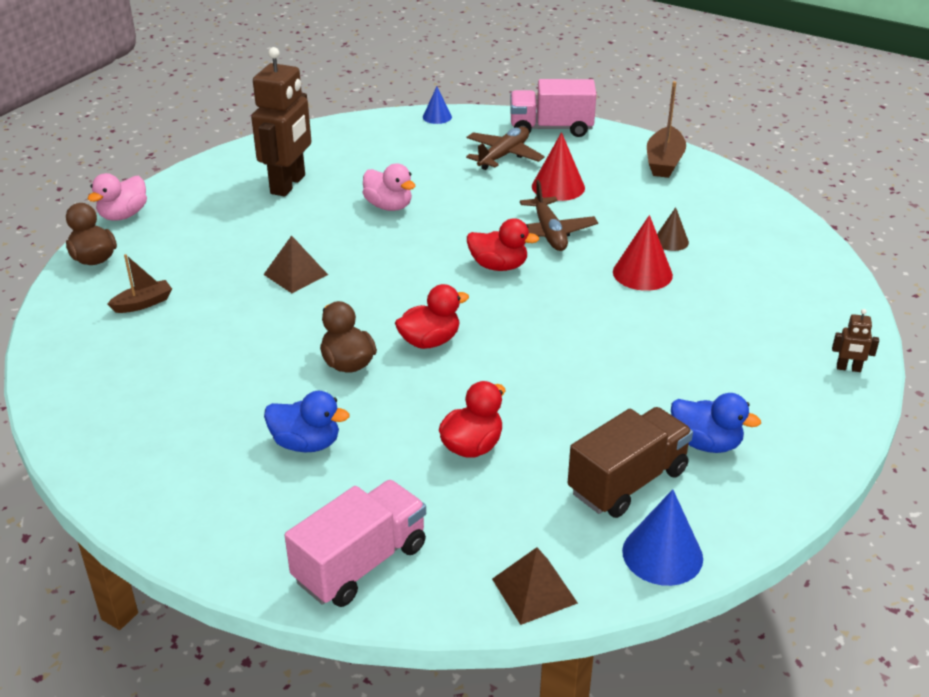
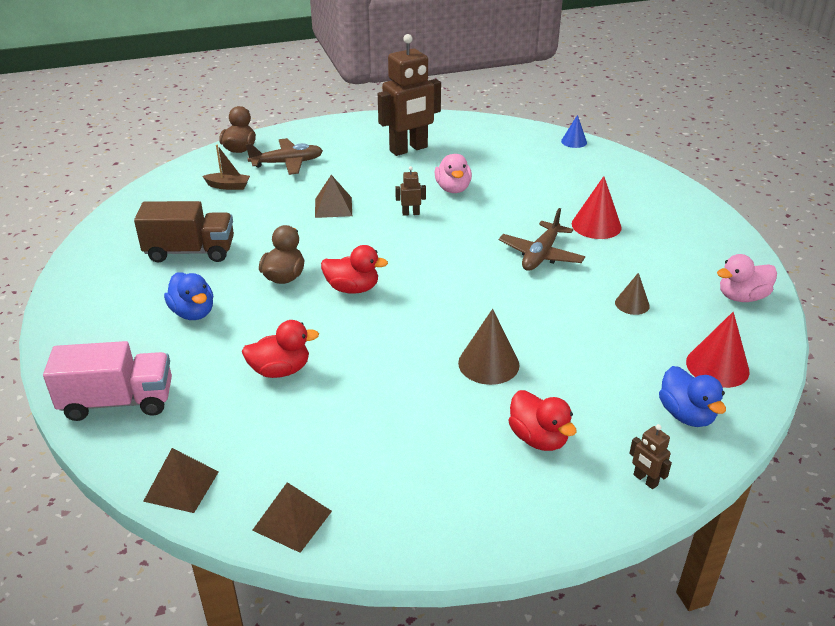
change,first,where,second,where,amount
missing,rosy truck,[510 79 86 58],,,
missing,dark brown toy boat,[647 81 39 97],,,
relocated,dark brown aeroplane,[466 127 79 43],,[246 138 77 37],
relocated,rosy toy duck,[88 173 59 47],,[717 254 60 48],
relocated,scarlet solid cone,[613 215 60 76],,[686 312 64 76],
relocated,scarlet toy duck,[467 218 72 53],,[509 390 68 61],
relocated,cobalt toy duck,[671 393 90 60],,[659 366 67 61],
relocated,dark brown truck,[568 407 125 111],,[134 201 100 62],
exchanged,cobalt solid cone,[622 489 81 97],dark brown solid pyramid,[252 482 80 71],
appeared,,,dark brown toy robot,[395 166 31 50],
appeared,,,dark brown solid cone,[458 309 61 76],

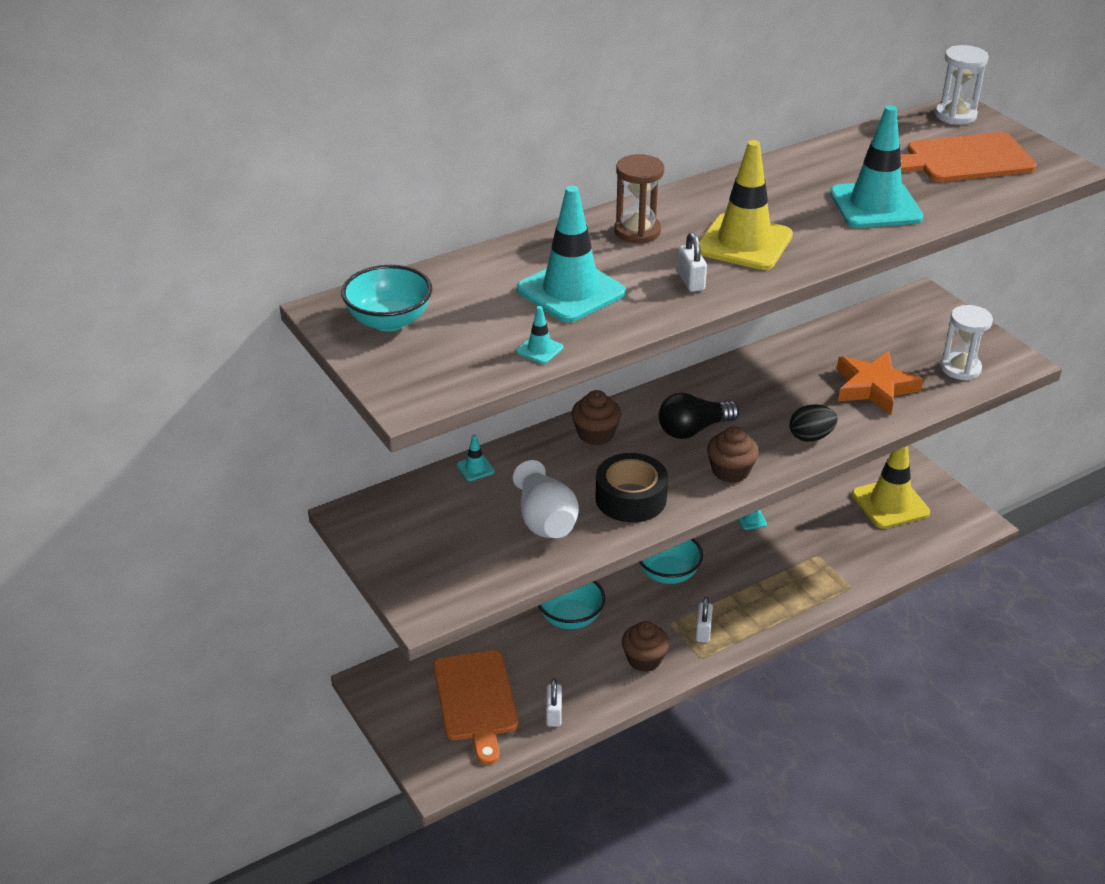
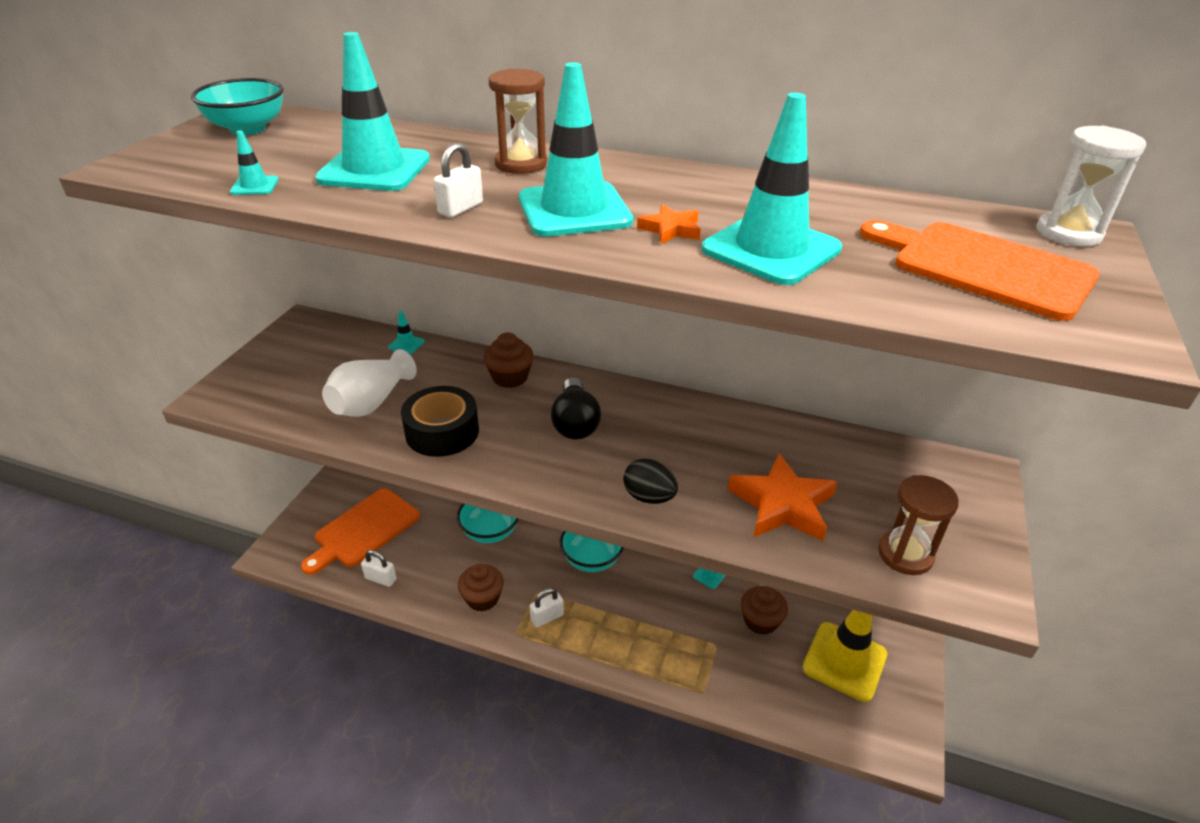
change,first,where,second,where,amount
colour,bright yellow road cone,[699 140 94 130],teal road cone,[519 62 114 174],
colour,pure white sandglass,[941 305 52 75],dark brown sandglass,[878 475 81 100],
spun,ebony lightbulb,[658 393 81 46],,[551 377 50 63],120 degrees counterclockwise
relocated,dark brown muffin,[707 426 52 57],,[741 586 47 49],
spun,pure white padlock,[546 679 16 48],,[361 550 36 37],60 degrees clockwise
appeared,,,orange-coloured five-pointed star,[637 204 64 40],

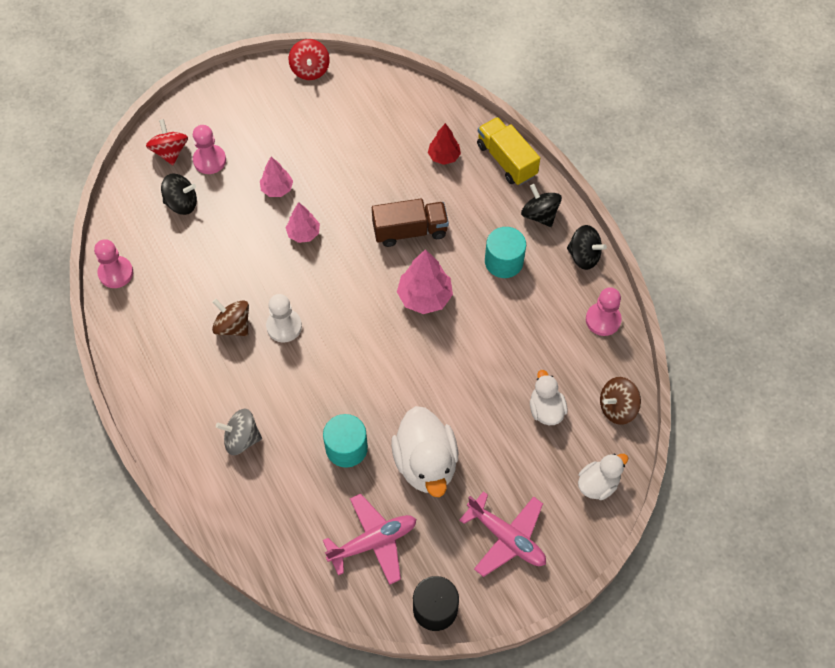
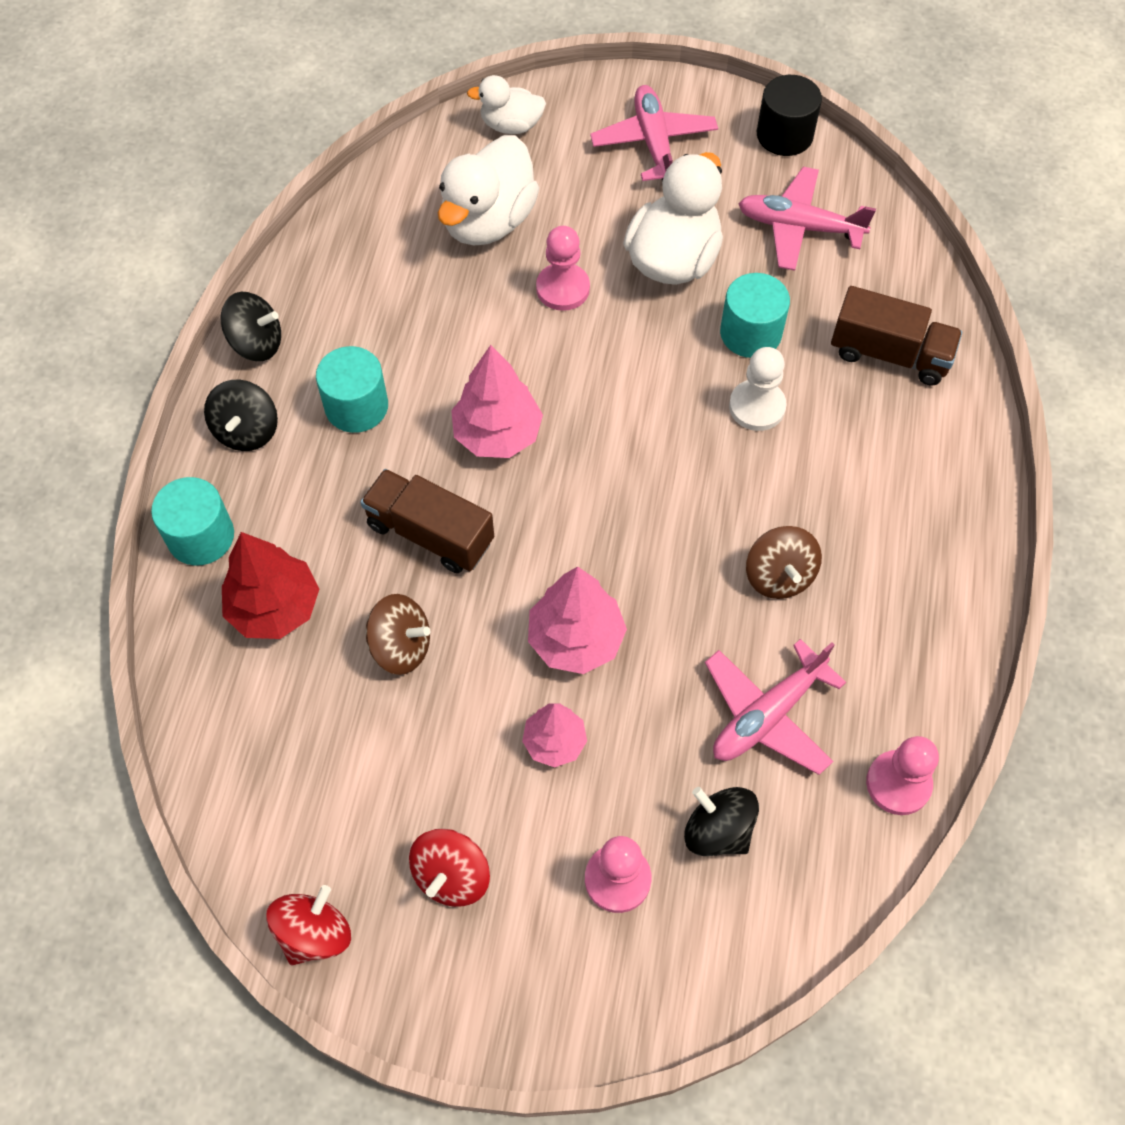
change,first,where,second,where,amount
exchanged,bright yellow truck,[477 117 63 68],teal cylinder,[151 477 83 89],
relocated,scarlet toy top,[146 119 42 46],,[409 828 81 79],
size,scarlet toy tree,[428 123 33 42],,[222 532 97 107],x1.58
size,rosy toy tree,[286 202 34 41],,[528 566 99 108],x1.58
spun,ebony toy top,[567 225 40 45],,[221 292 60 69],120 degrees clockwise
relocated,rosy chess pawn,[586 287 36 49],,[536 226 54 85],
relocated,pure white chess pawn,[266 294 36 49],,[729 347 58 84],
size,pure white toy duck,[530 370 37 55],,[438 135 101 110],x1.74
relocated,dark brown toy top,[600 377 41 48],,[366 594 64 81],
missing,ash-grey toy top,[216 409 46 46],,,
appeared,,,dark brown truck,[831 286 131 100],
appeared,,,rosy aeroplane,[705 639 141 136],

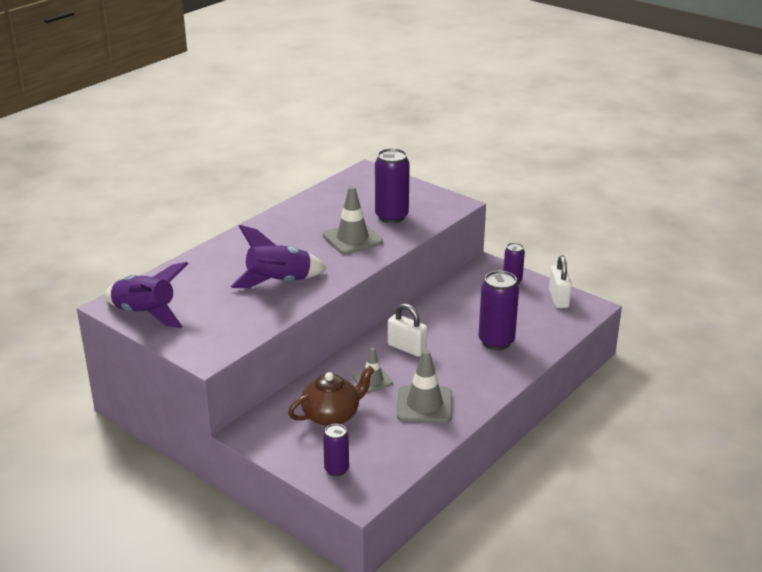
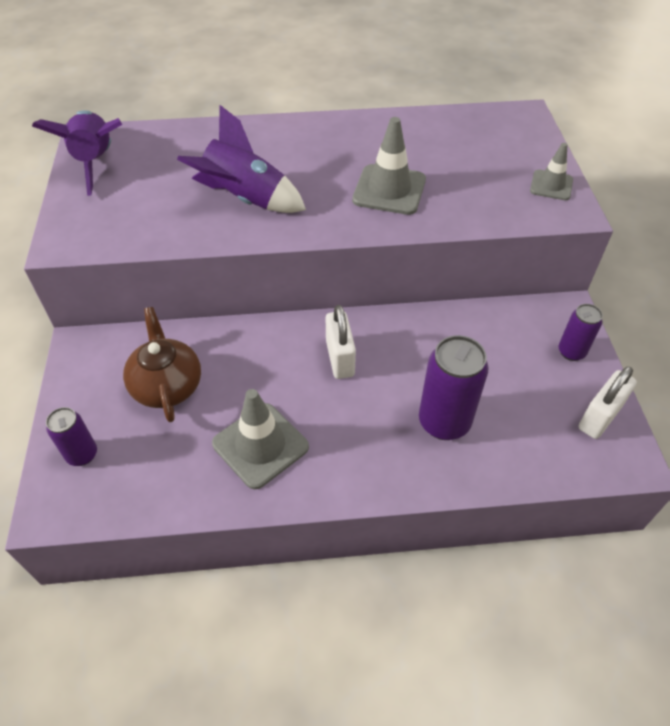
change,first,where,second,where,amount
missing,royal purple can,[375 148 35 75],,,
relocated,ash-grey road cone,[353 348 40 45],,[530 143 43 57],
spun,dark brown teapot,[288 366 87 60],,[123 307 78 115],120 degrees counterclockwise

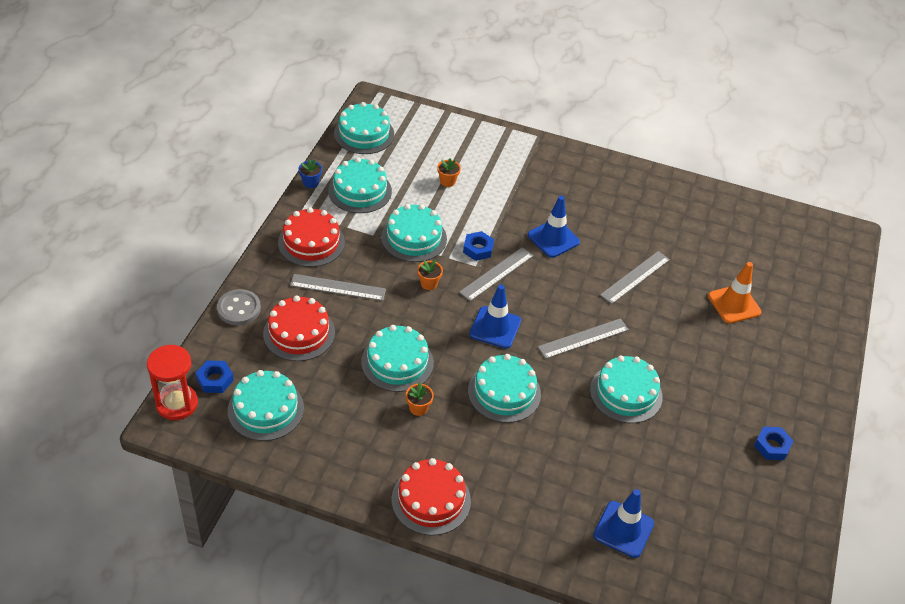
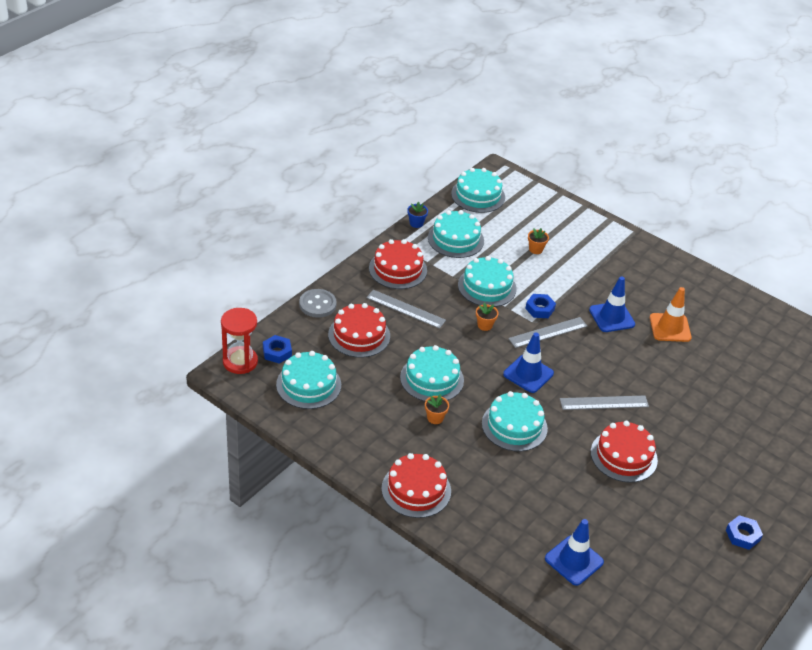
change,first,where,second,where,amount
missing,ash-grey ruler,[600 251 70 53],,,
relocated,orange-coloured road cone,[708 262 54 62],,[650 287 42 55],
colour,teal cake,[590 356 72 67],scarlet cake,[591 421 67 62],

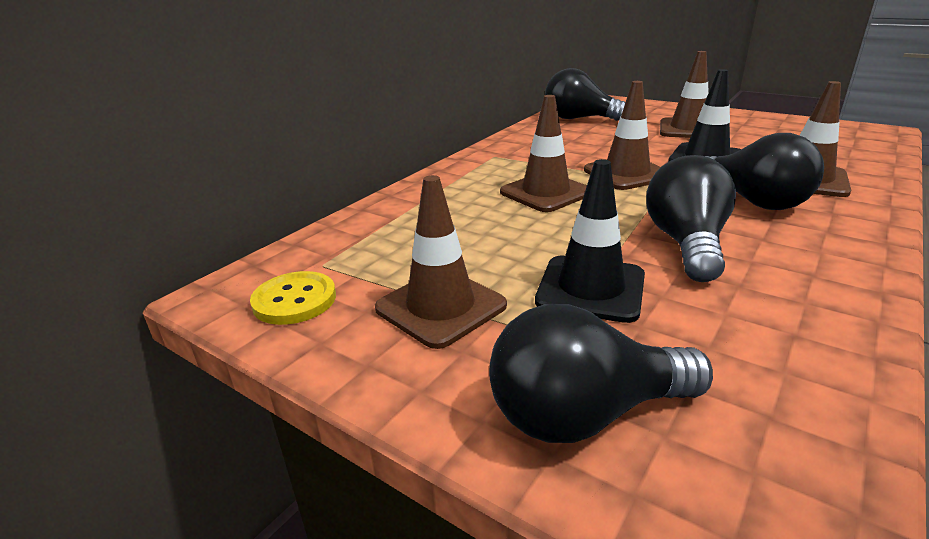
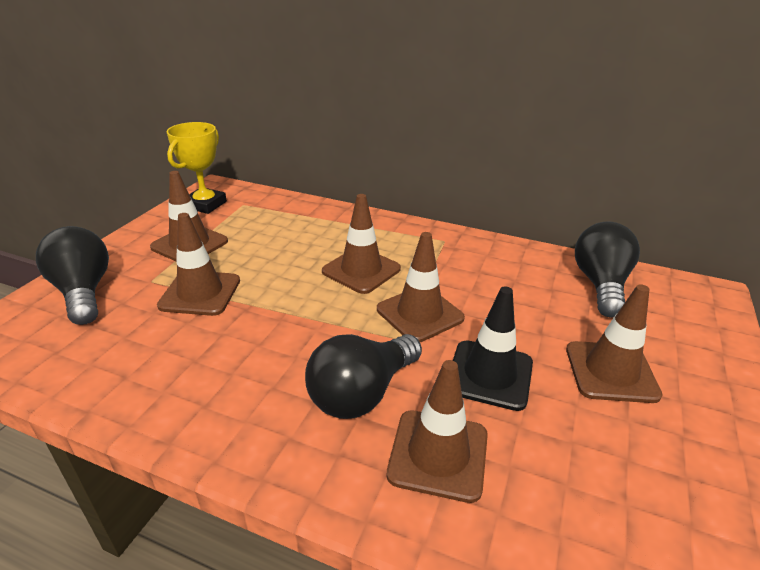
change,first,where,second,where,amount
missing,ebony lightbulb,[646 155 90 127],,,
colour,ebony road cone,[535 159 110 164],dark brown road cone,[157 213 83 103],
exchanged,bright yellow sewing button,[250 271 86 54],bright yellow trophy,[166 122 61 92],

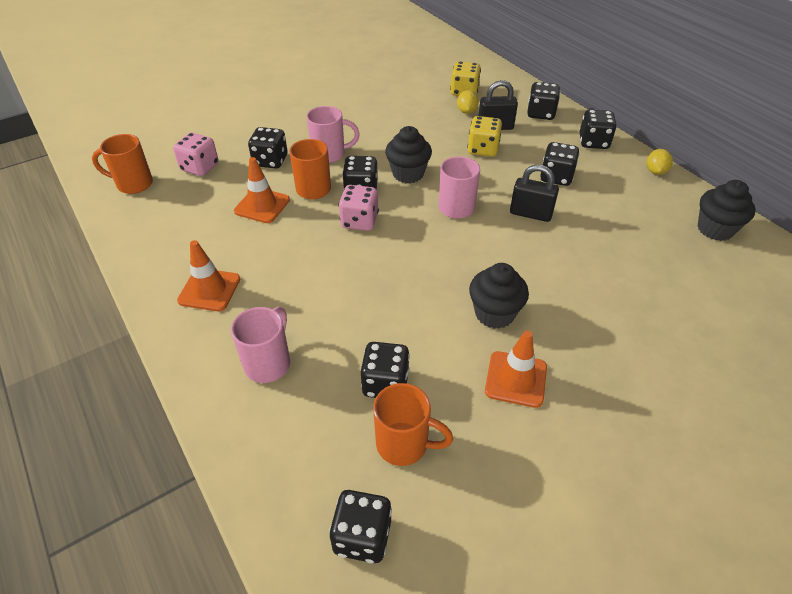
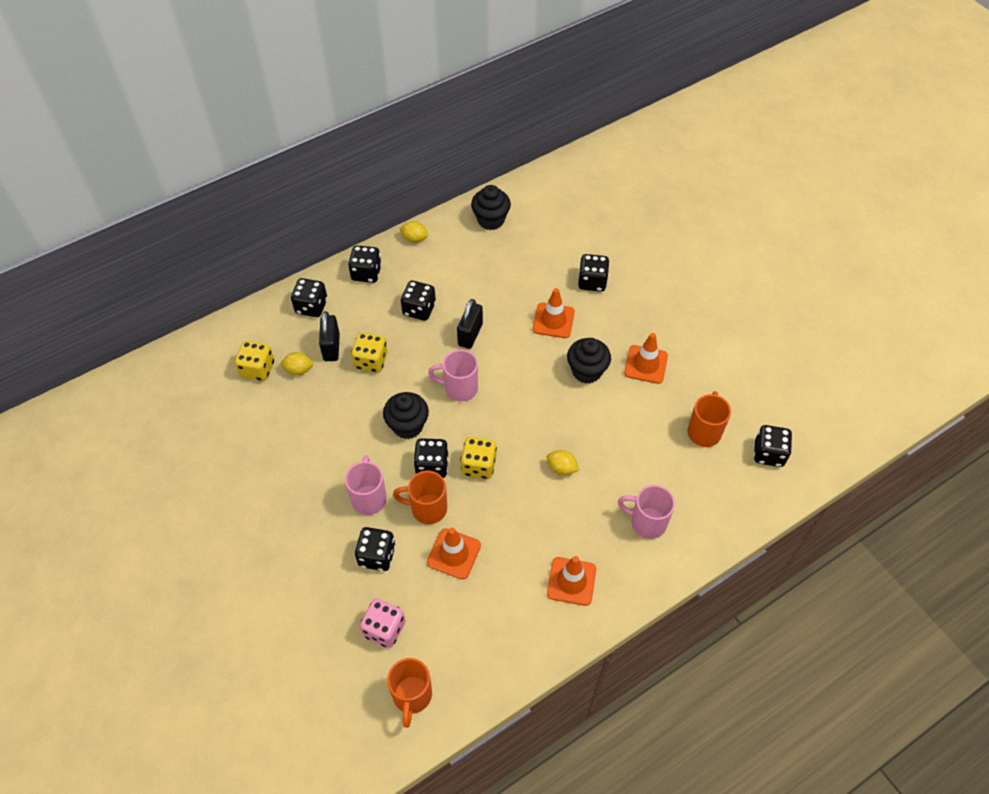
change,first,where,second,where,amount
colour,rosy game die,[338 185 41 46],bright yellow game die,[460 437 37 42],
relocated,ebony game die,[361 342 49 56],,[578 254 32 38],
appeared,,,orange-coloured road cone,[533 288 42 50],
appeared,,,bright yellow toy lemon,[547 450 32 25],

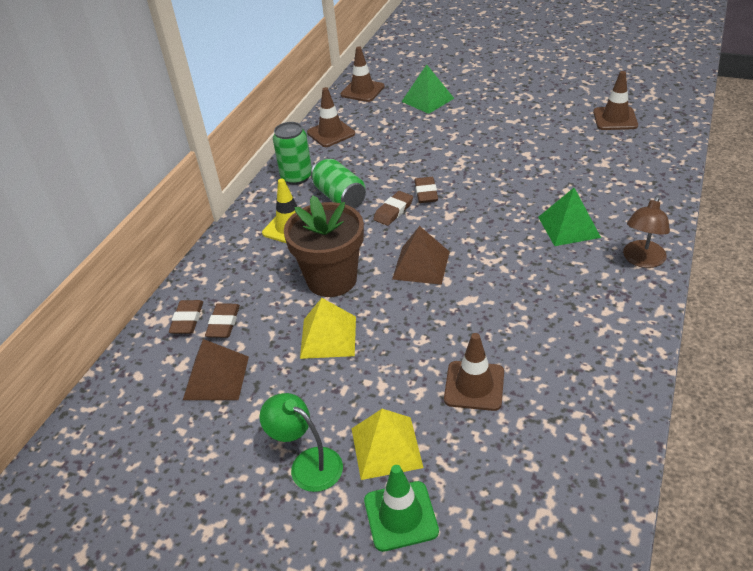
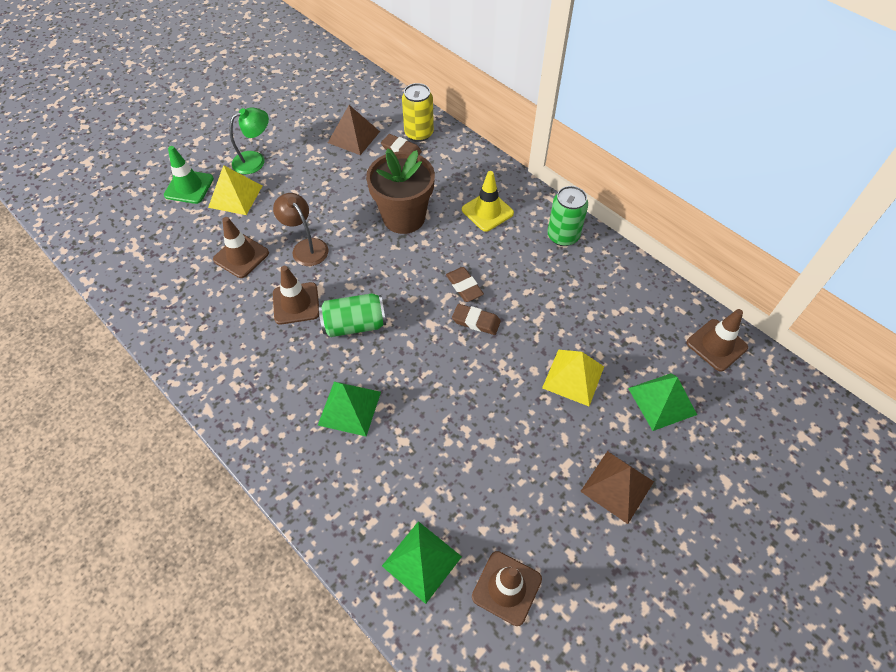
change,first,where,second,where,amount
relocated,dark brown road cone,[307 87 48 60],,[273 266 46 59],
relocated,emerald can,[311 158 55 50],,[319 293 67 44],
relocated,dark brown reading lamp,[623 195 47 73],,[273 193 56 73],
relocated,dark brown solid pyramid,[392 226 58 59],,[580 451 74 73],
relocated,bright yellow solid pyramid,[300 298 56 61],,[542 349 62 57],
exchanged,dark brown pencil eraser,[169 300 34 34],bright yellow can,[402 83 32 59],
appeared,,,emerald solid pyramid,[382 521 80 83],

